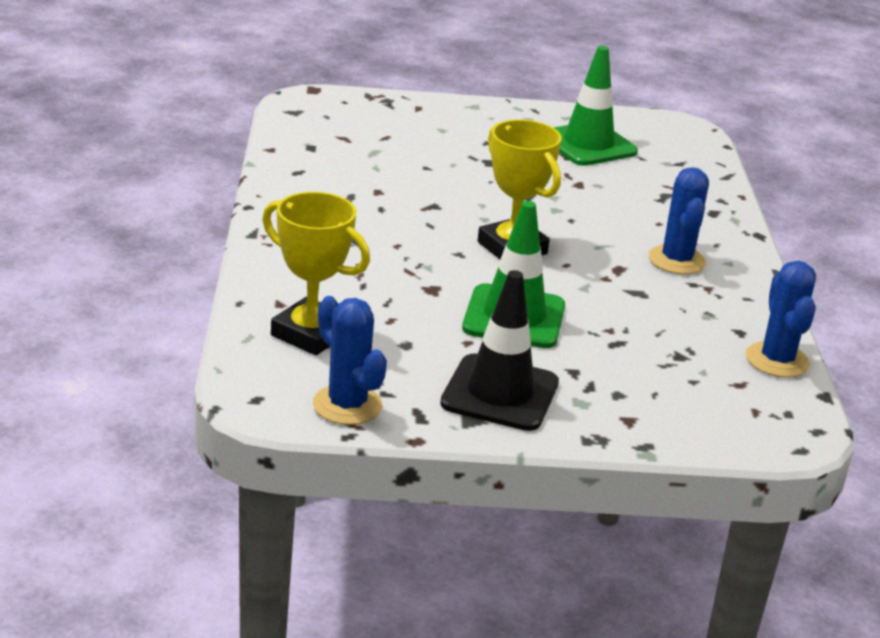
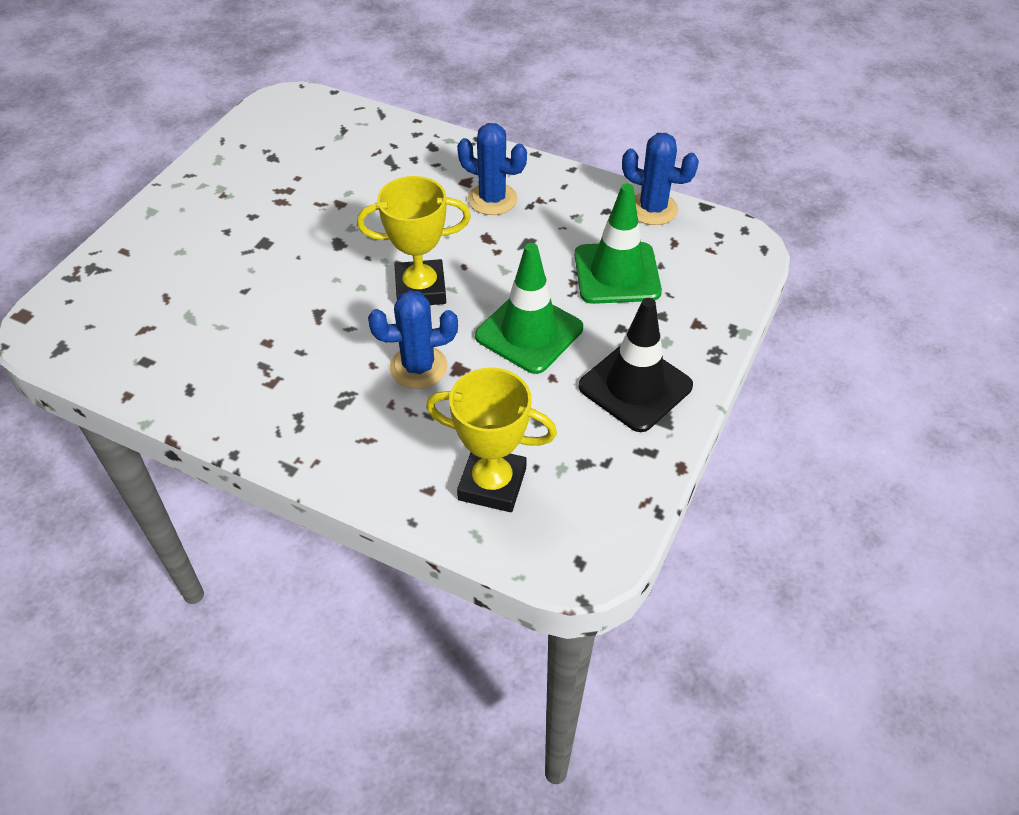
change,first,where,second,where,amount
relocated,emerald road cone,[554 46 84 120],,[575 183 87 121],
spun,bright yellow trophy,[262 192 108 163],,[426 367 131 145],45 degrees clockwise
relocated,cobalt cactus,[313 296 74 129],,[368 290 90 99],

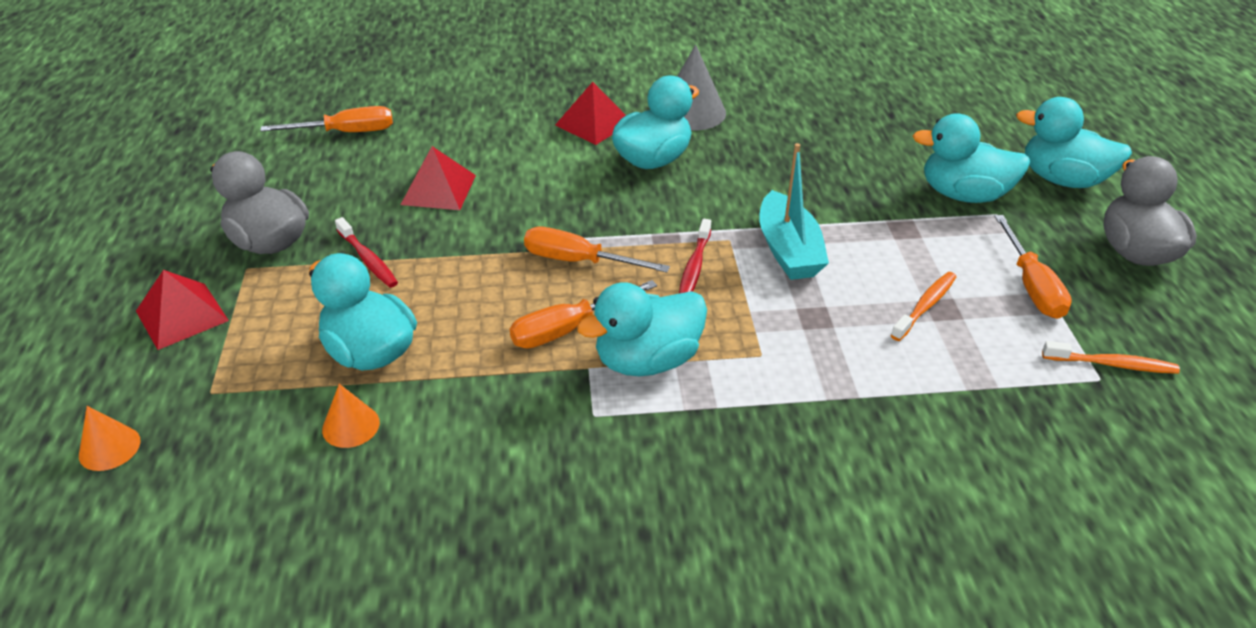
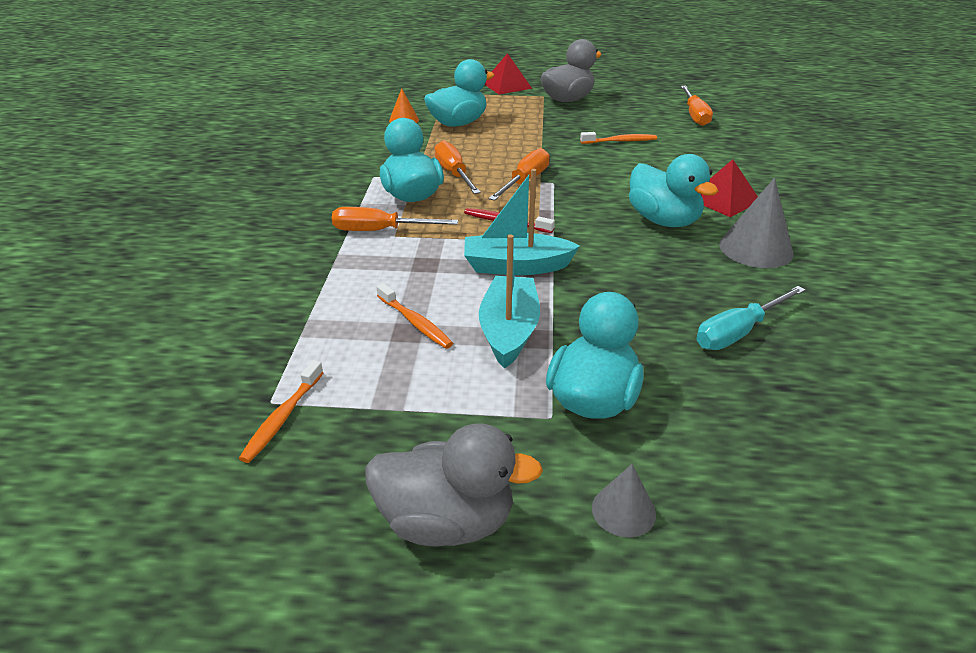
change,first,where,second,where,amount
exchanged,teal toy duck,[1016 97 116 91],ash-grey solid cone,[592 464 64 73],
exchanged,scarlet solid pyramid,[400 146 76 64],orange-coloured tooth brush,[580 132 77 12],
relocated,orange-coloured flat screwdriver,[994 215 78 104],,[332 207 126 24],
missing,scarlet tooth brush,[335 217 63 71],,,
missing,orange-coloured solid cone,[79 406 61 65],,,
appeared,,,teal toy boat,[479 234 61 135],
appeared,,,teal flat screwdriver,[696 286 109 64],

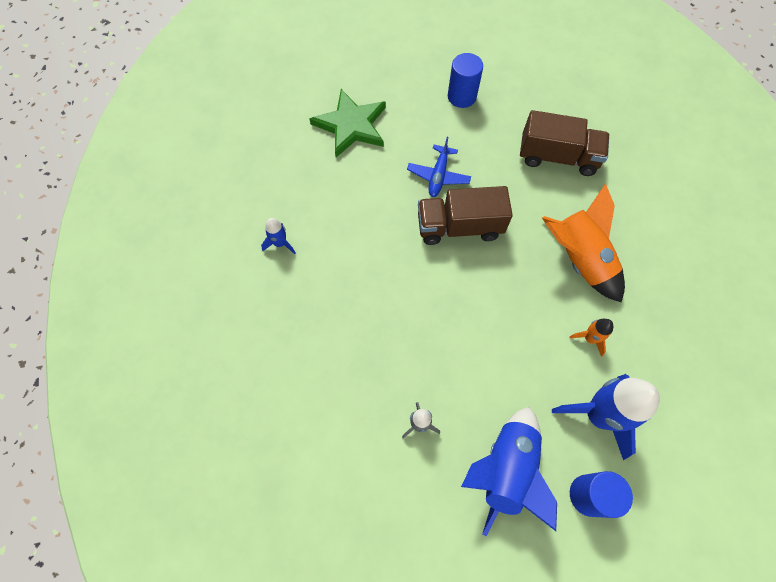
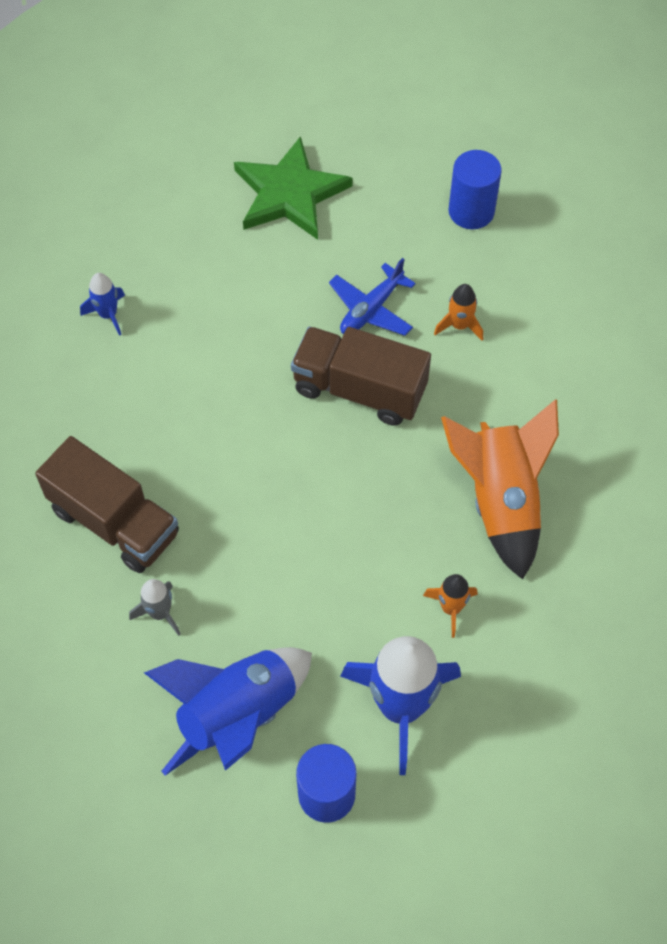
change,first,where,second,where,amount
relocated,dark brown truck,[520 110 89 66],,[35 436 144 137],
appeared,,,orange-coloured toy rocket,[434 284 49 57],

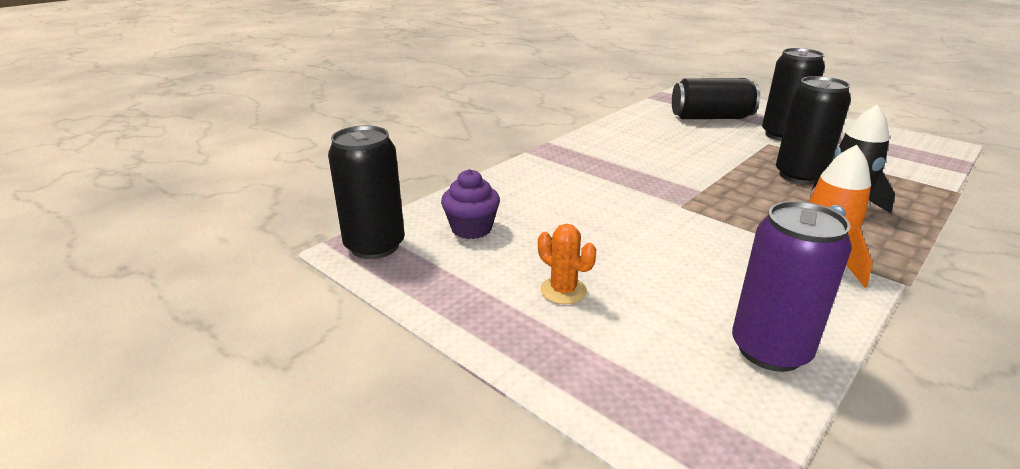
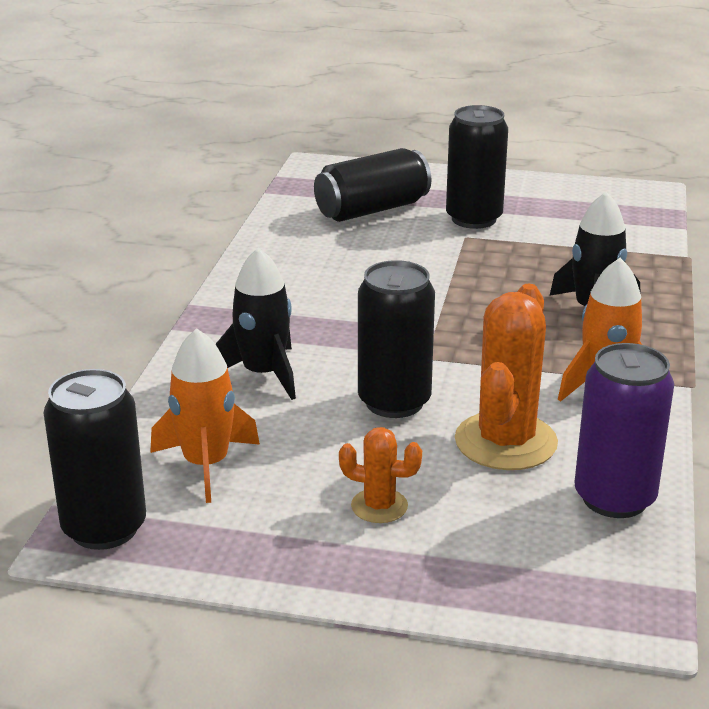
change,first,where,second,where,amount
relocated,ebony can,[776 76 75 109],,[358 260 77 158],
exchanged,royal purple muffin,[441 169 59 70],orange-coloured toy rocket,[150 328 110 175],
appeared,,,ebony toy rocket,[216 248 80 152],
appeared,,,orange-coloured cactus,[455 283 103 187],

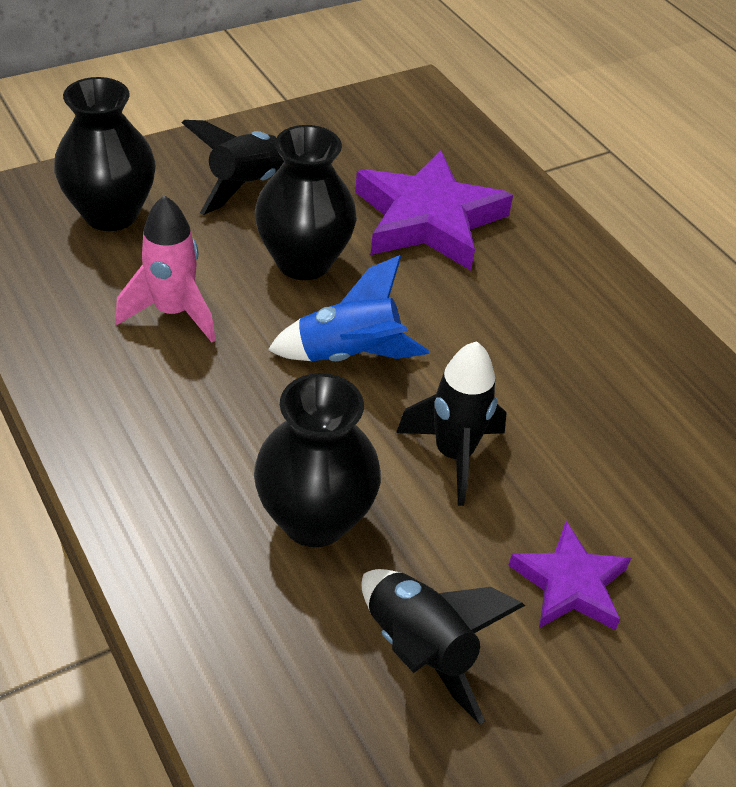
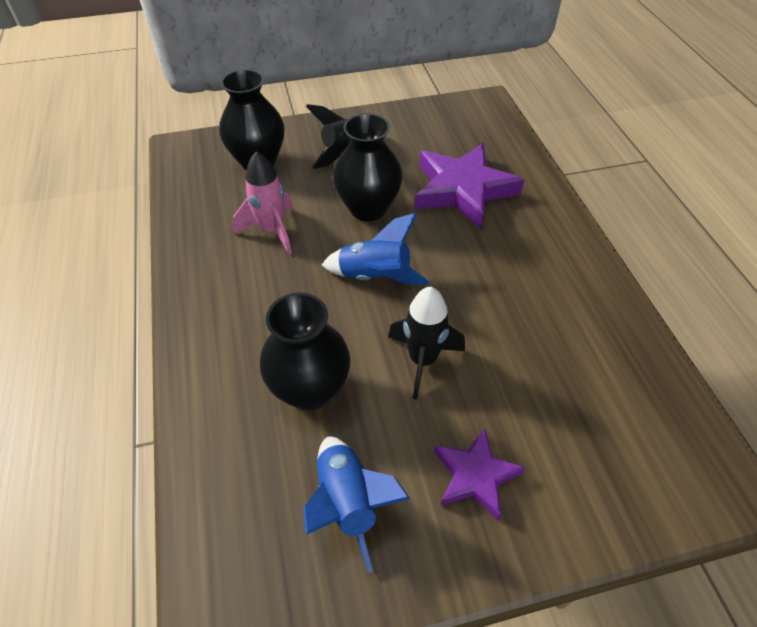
change,first,where,second,where,amount
colour,ebony toy rocket,[362 569 163 156],cobalt toy rocket,[303 437 107 136],

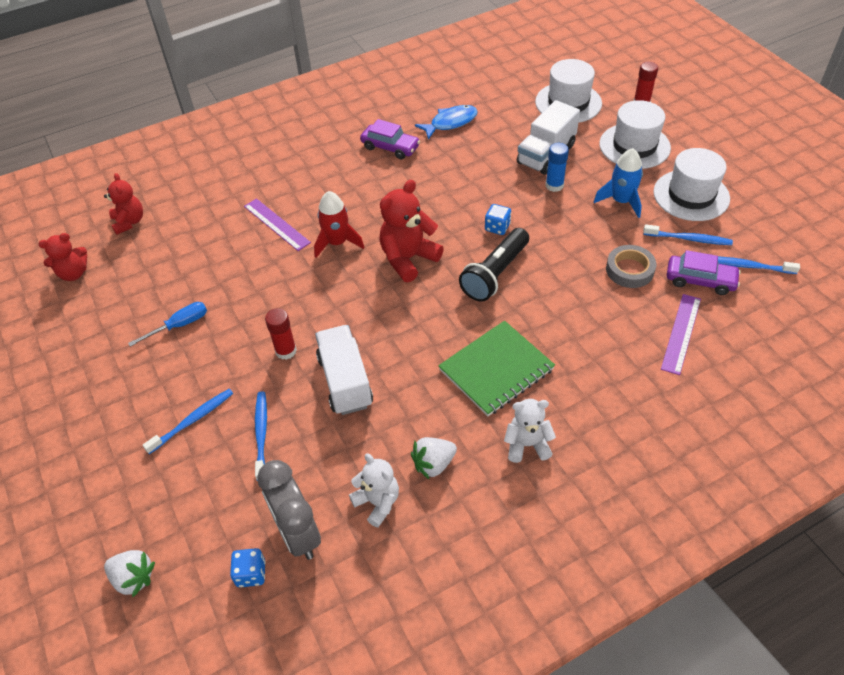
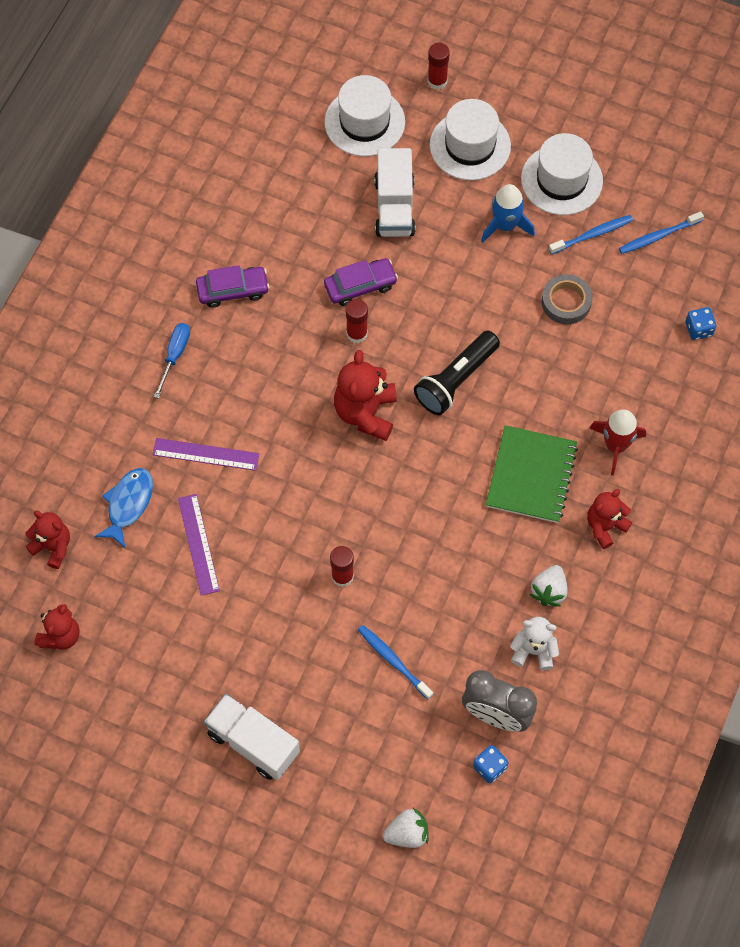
change,first,where,second,where,amount
relocated,cobalt toy fish,[415 105 63 35],,[94 468 59 81],
missing,cobalt glue stick,[545 143 24 49],,,
relocated,scarlet toy rocket,[314 191 51 67],,[590 409 56 66],
relocated,cobalt game die,[485 204 26 31],,[686 307 30 33],
spun,ebony pocket torch,[459 228 70 74],,[414 330 86 85],45 degrees clockwise
relocated,royal purple toy car,[667 250 74 45],,[324 258 74 48],
relocated,royal purple ruler,[661 294 40 81],,[178 494 42 102],
relocated,cobalt flat screwdriver,[128 302 79 45],,[154 323 36 75],
relocated,pure white truck,[315 325 58 90],,[204 694 96 86],
missing,cobalt tooth brush,[143 389 90 65],,,
colour,pure white teddy,[504 399 52 64],scarlet teddy,[587 489 45 60],
appeared,,,scarlet glue stick,[346 299 22 44],

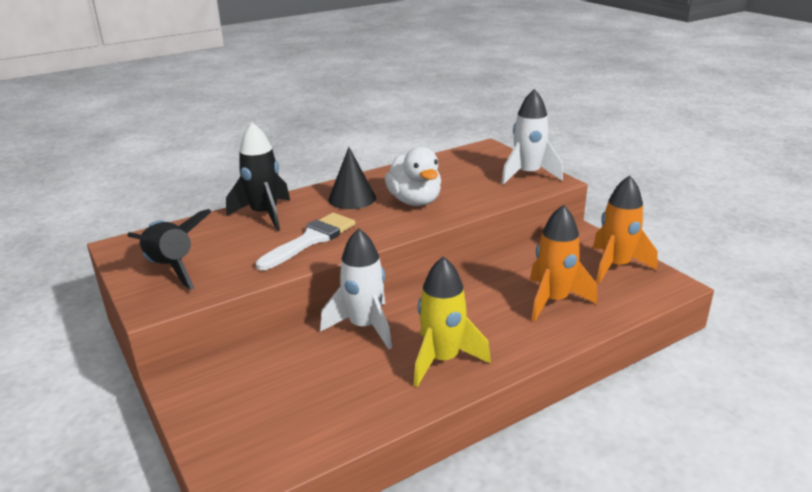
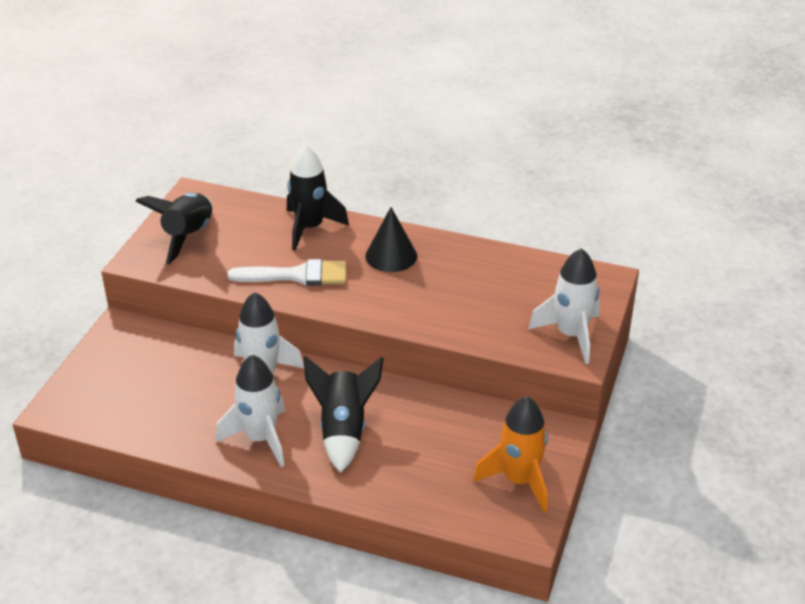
change,first,where,second,where,amount
missing,pure white toy duck,[385 147 56 59],,,
missing,orange-coloured toy rocket,[530 205 67 117],,,
colour,bright yellow toy rocket,[414 256 77 131],pure white toy rocket,[216 355 69 112],
appeared,,,ebony toy rocket,[304 356 80 117],

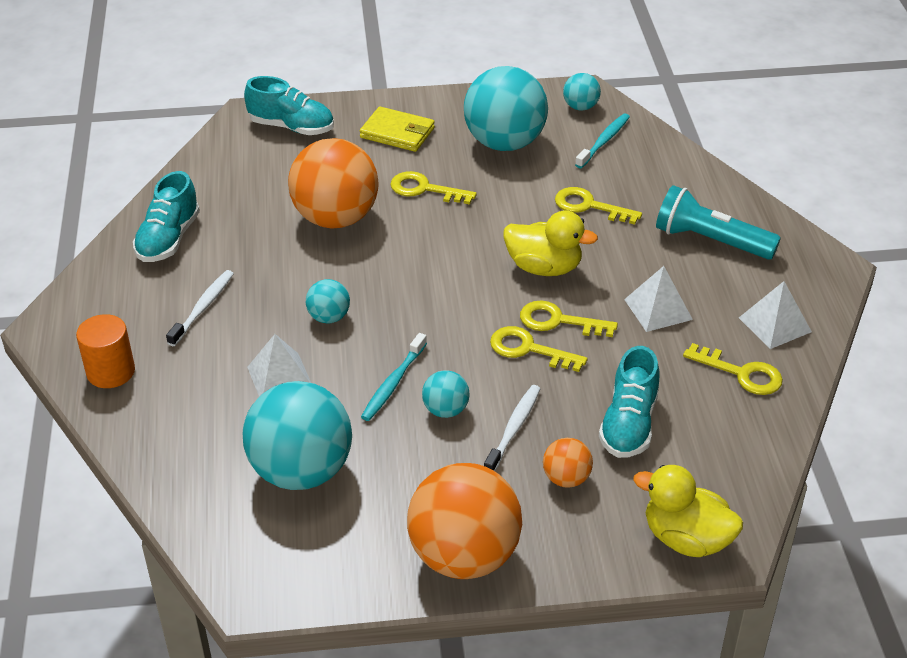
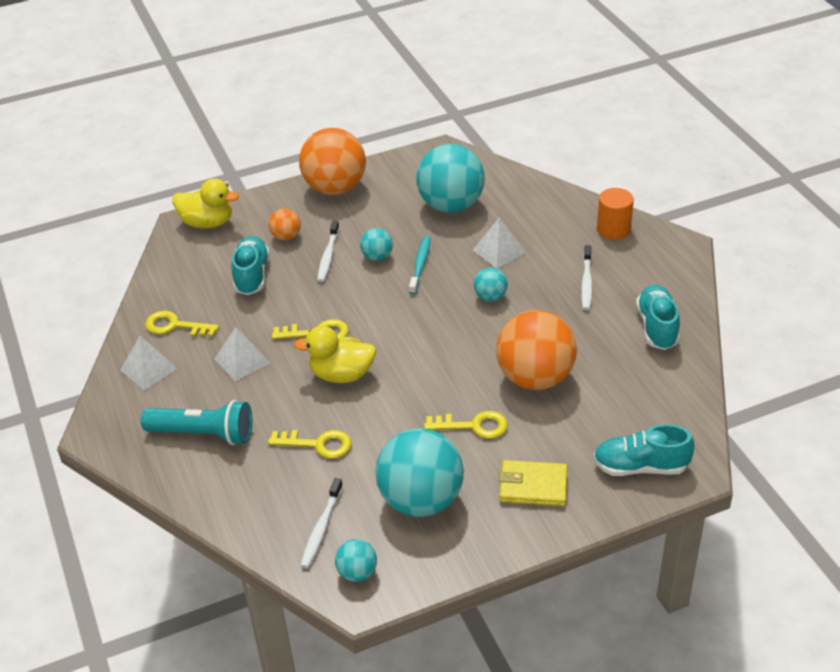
change,first,where,second,where,amount
colour,teal tooth brush,[575 113 55 55],pure white tooth brush,[300 478 43 90],
missing,bright yellow key,[490 326 98 46],,,

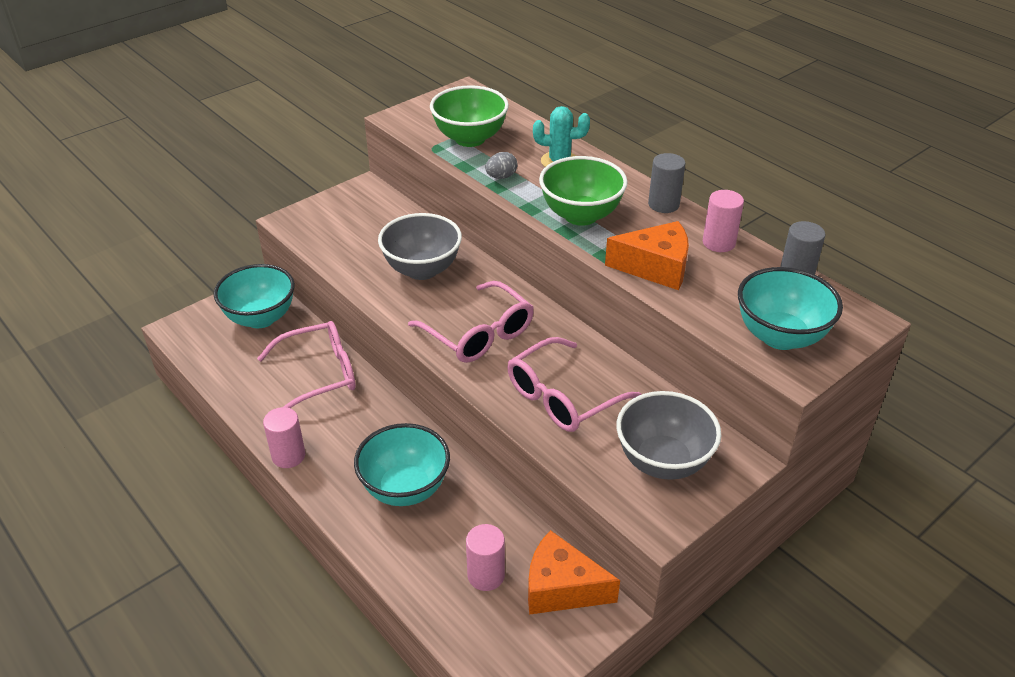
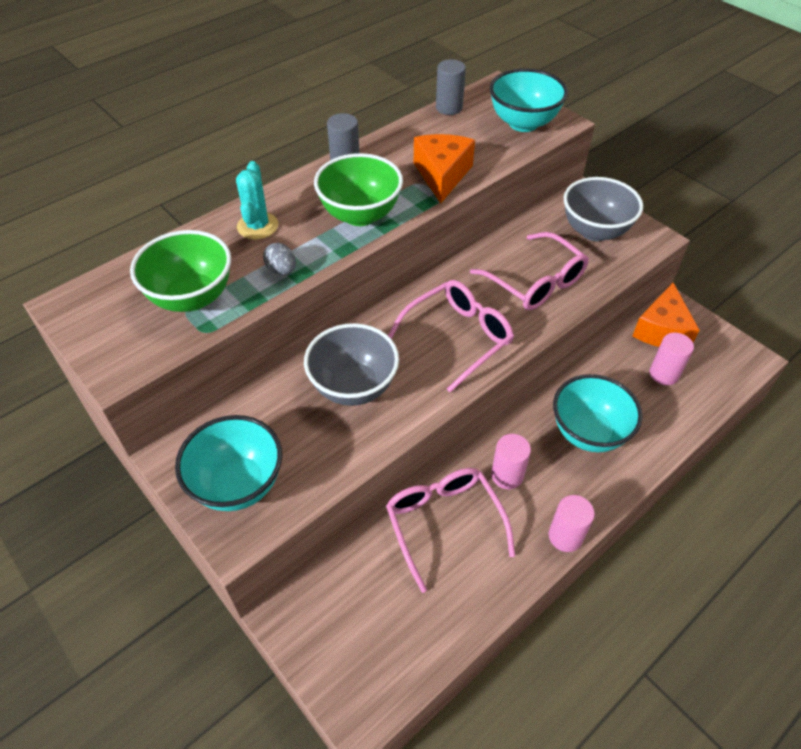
change,first,where,second,where,amount
relocated,rosy cylinder,[703 190 41 62],,[491 434 40 55],
relocated,teal bowl,[214 264 81 64],,[175 415 107 96],

